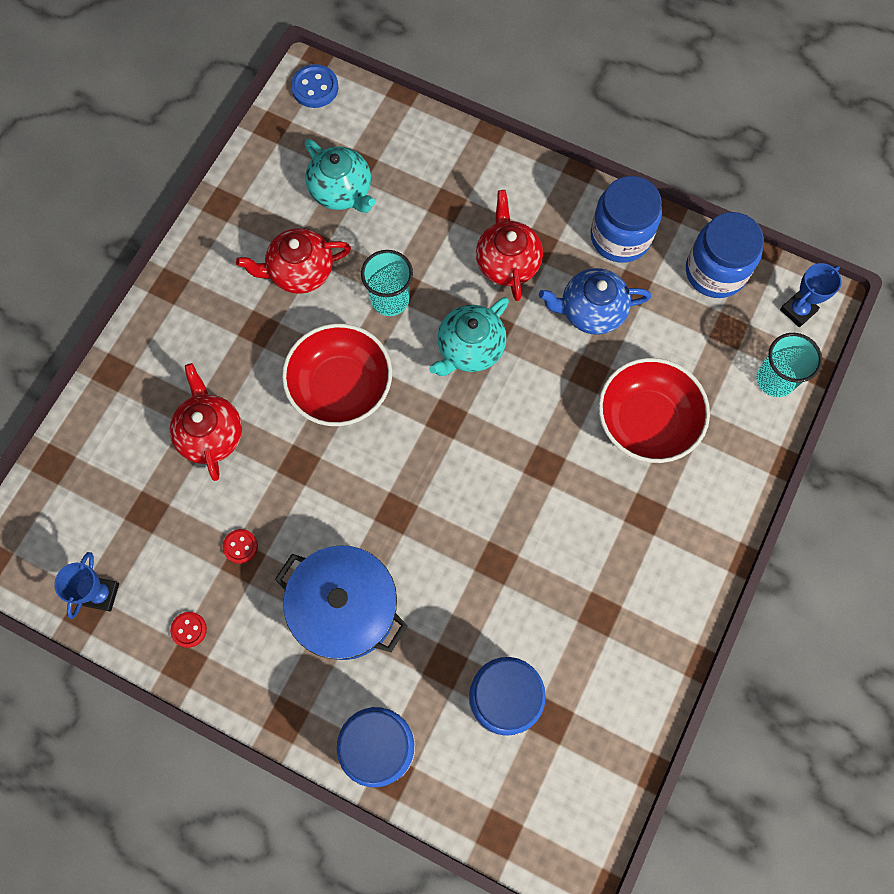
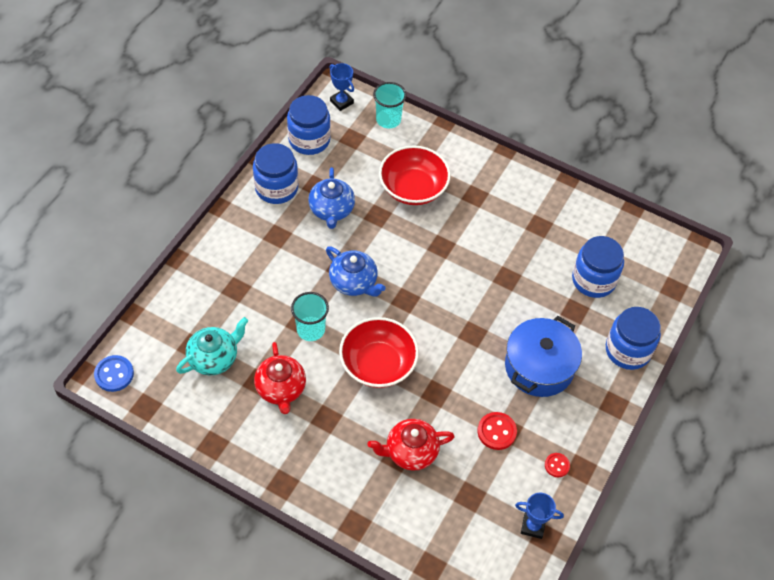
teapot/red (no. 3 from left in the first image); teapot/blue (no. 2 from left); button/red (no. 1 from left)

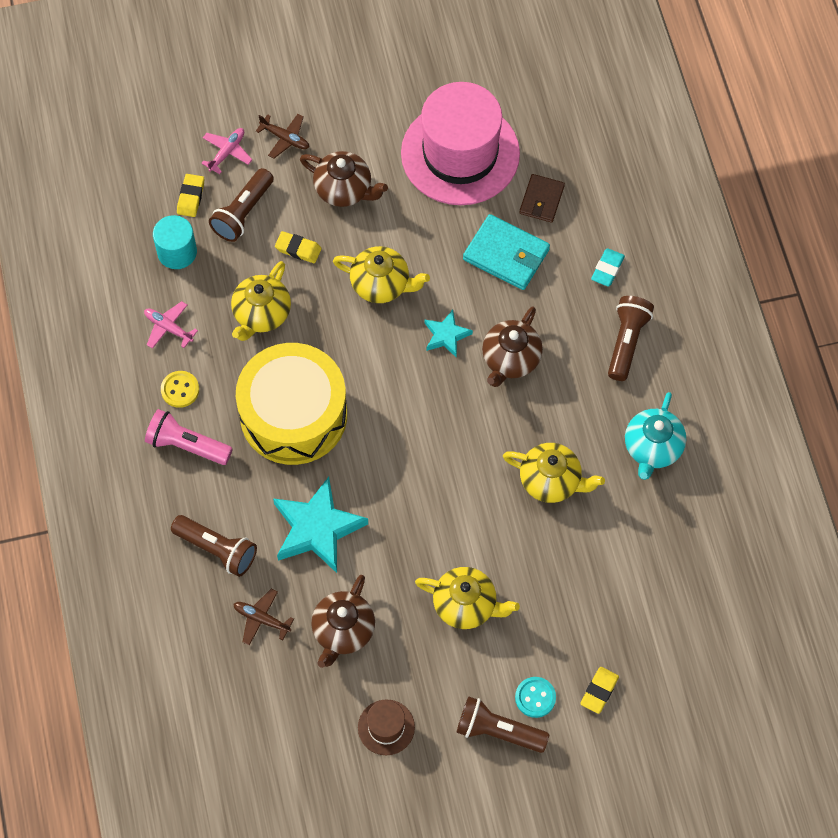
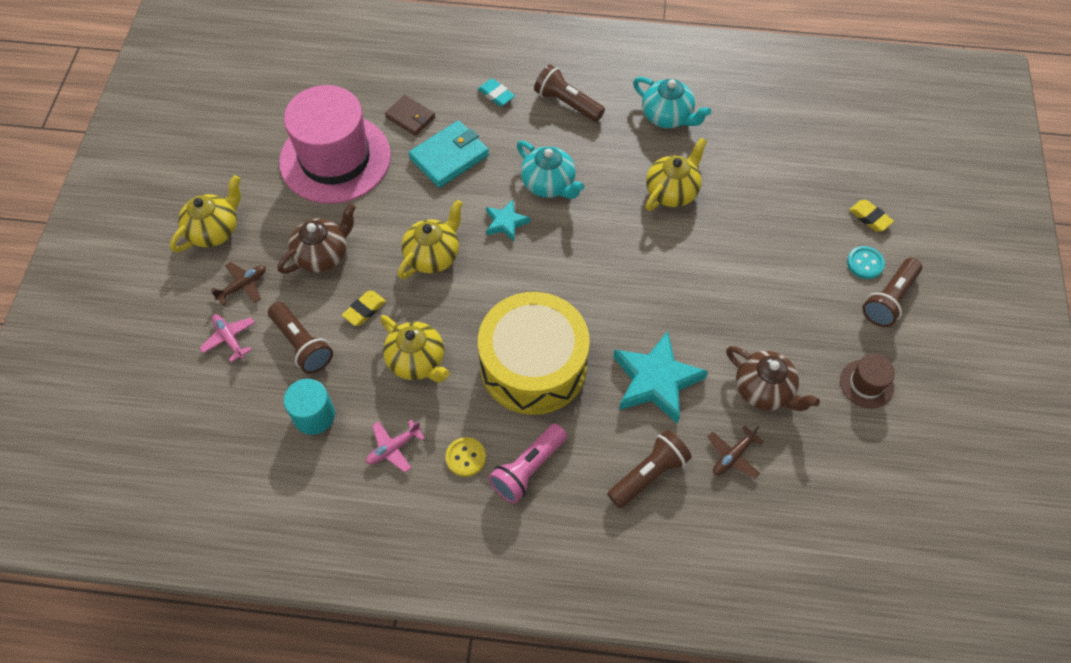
eraser/yellow (no. 1 from left in the first image); teapot/yellow (no. 1 from left); teapot/turquoise (no. 1 from left)

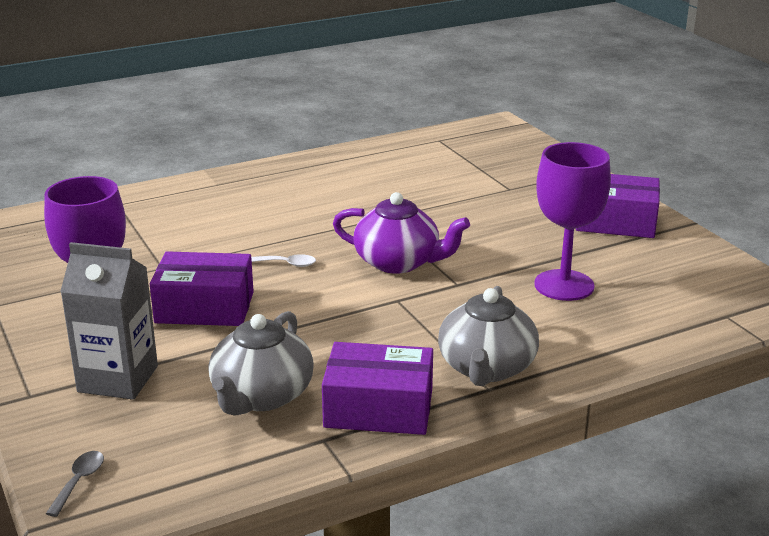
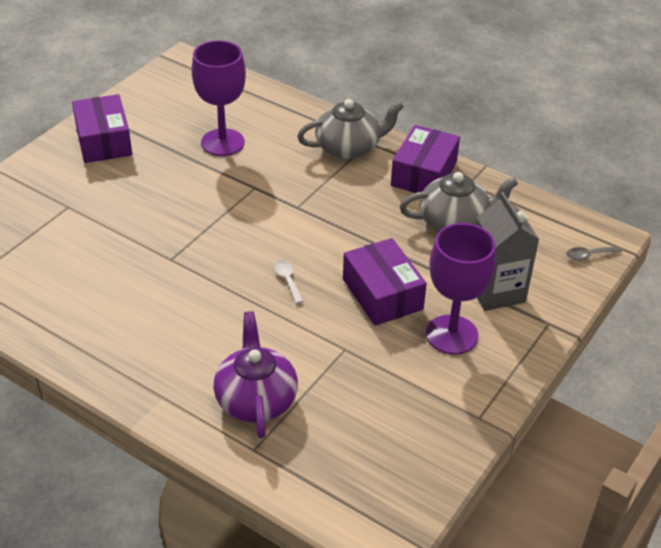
teapot/purple; box/purple (no. 3 from left)

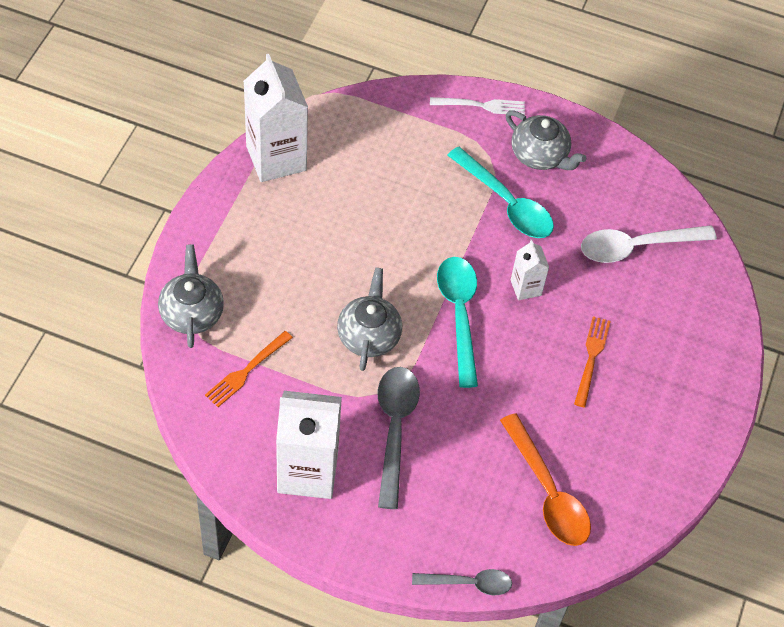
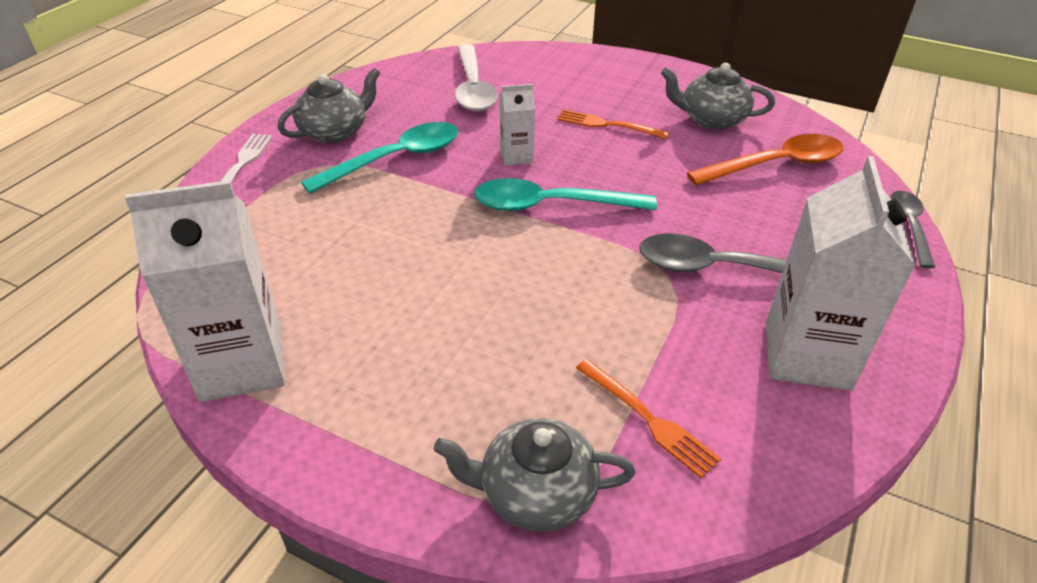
teapot/grey (no. 3 from left)

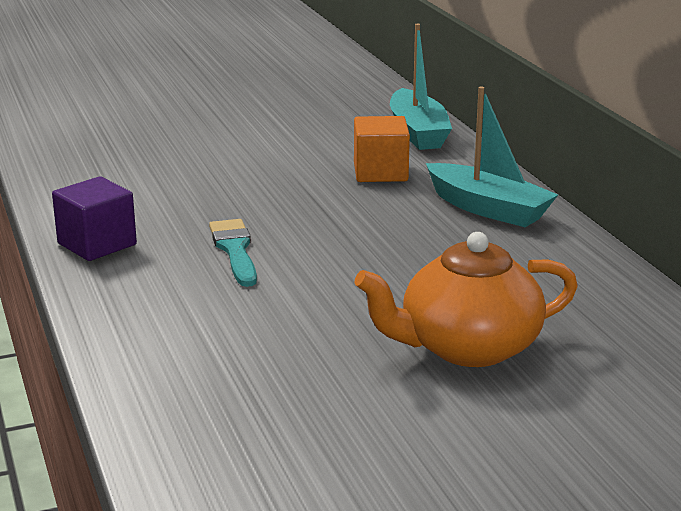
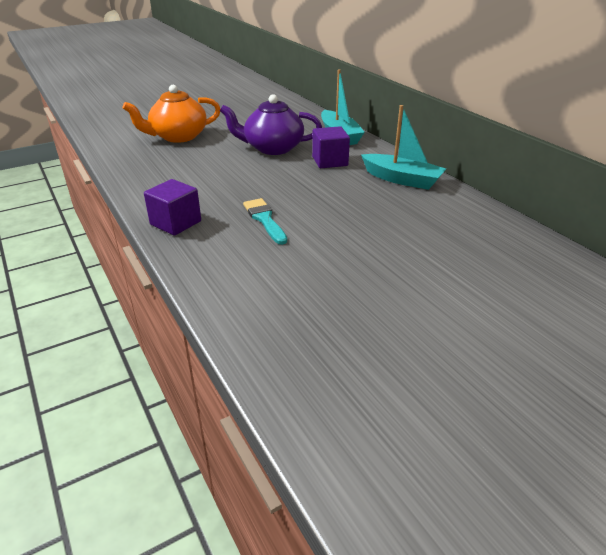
teapot/purple; teapot/orange; cube/purple (no. 2 from left)

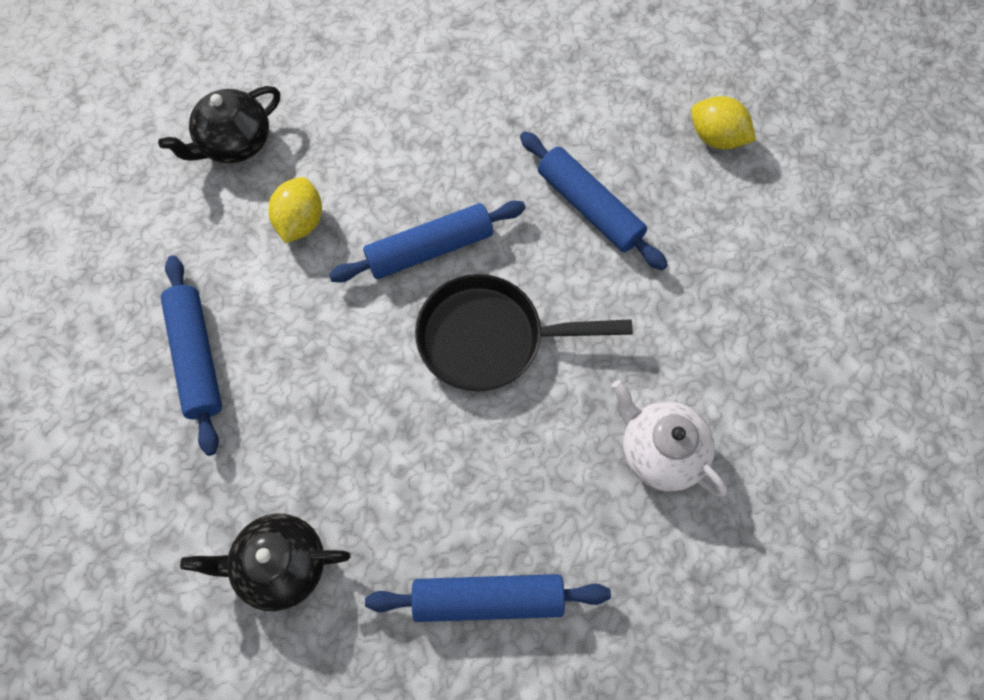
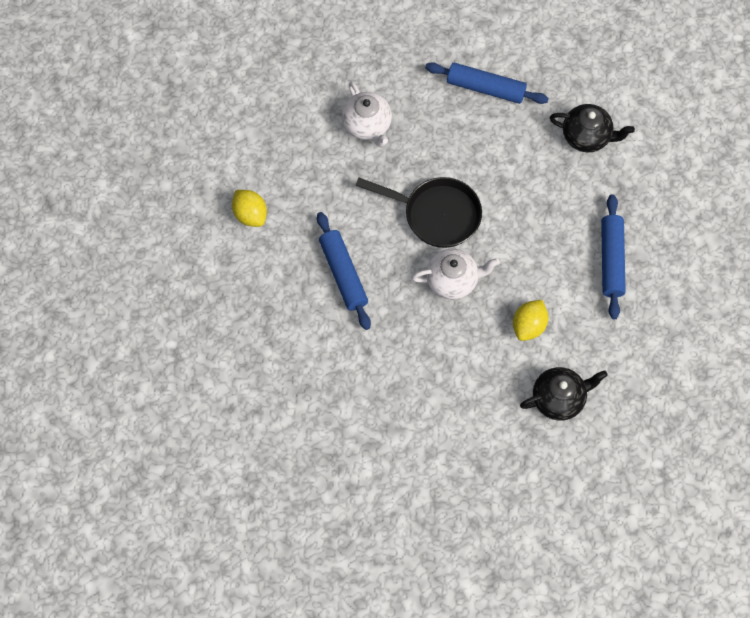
lemon/yellow (no. 1 from left); teapot/white (no. 2 from left)

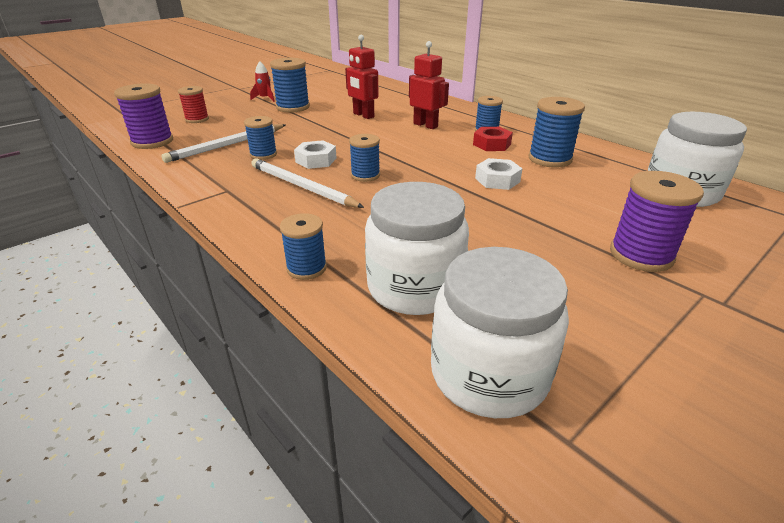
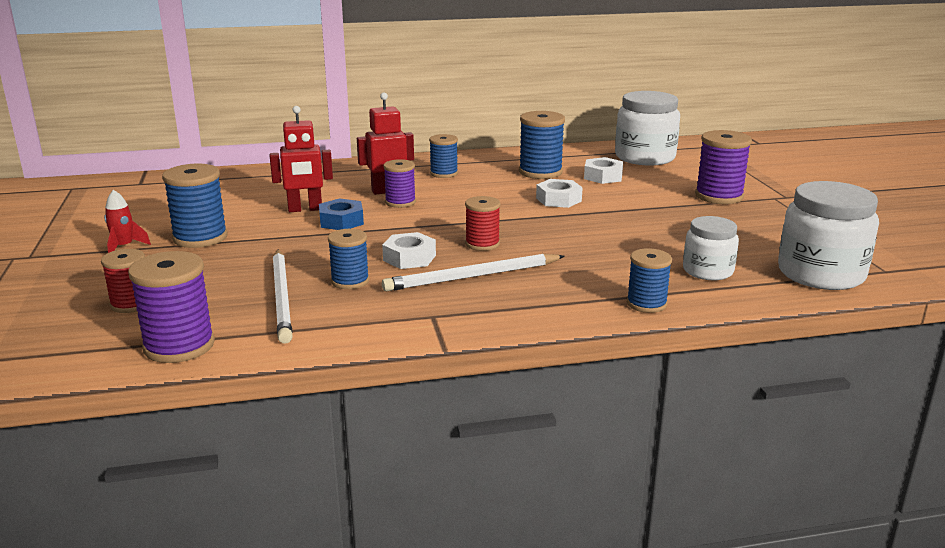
nut/red; nut/blue; spool/purple (no. 2 from left); nut/white (no. 3 from left); spool/red (no. 2 from left); jar/white (no. 2 from left)

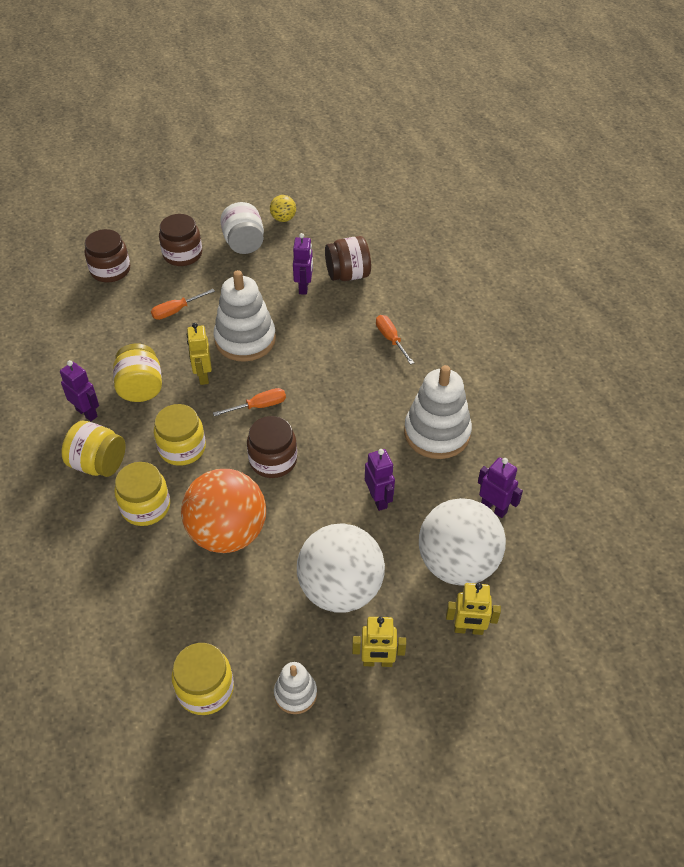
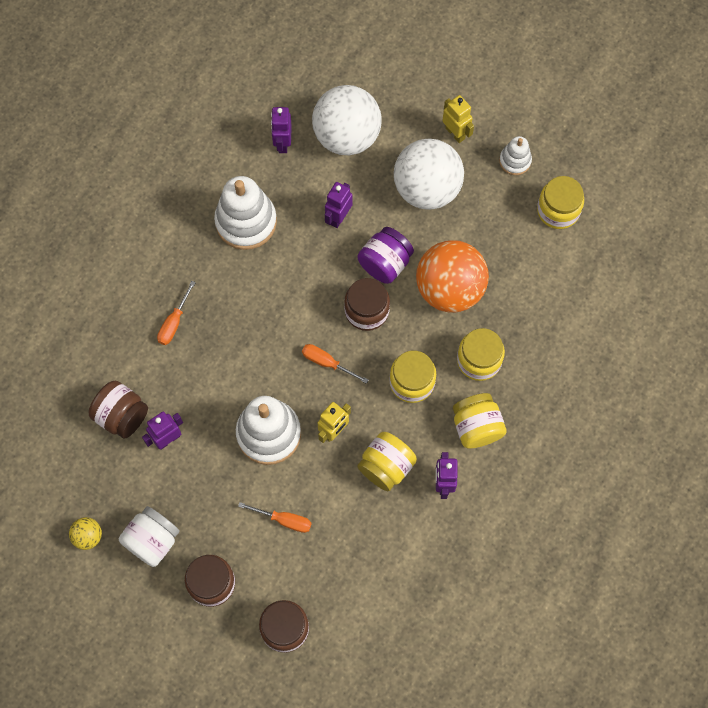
robot/yellow (no. 3 from left in the first image); jar/purple

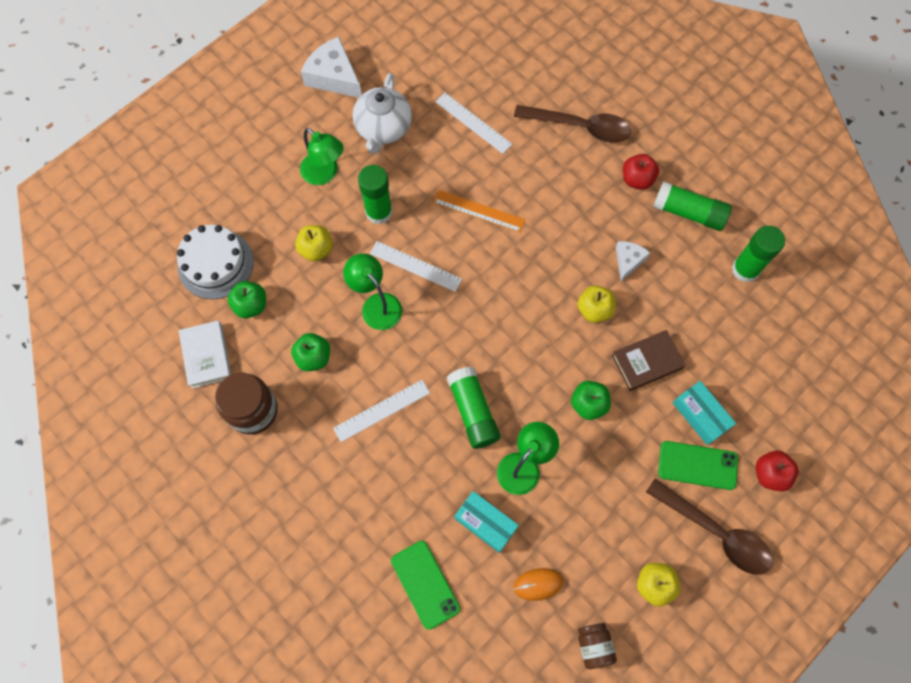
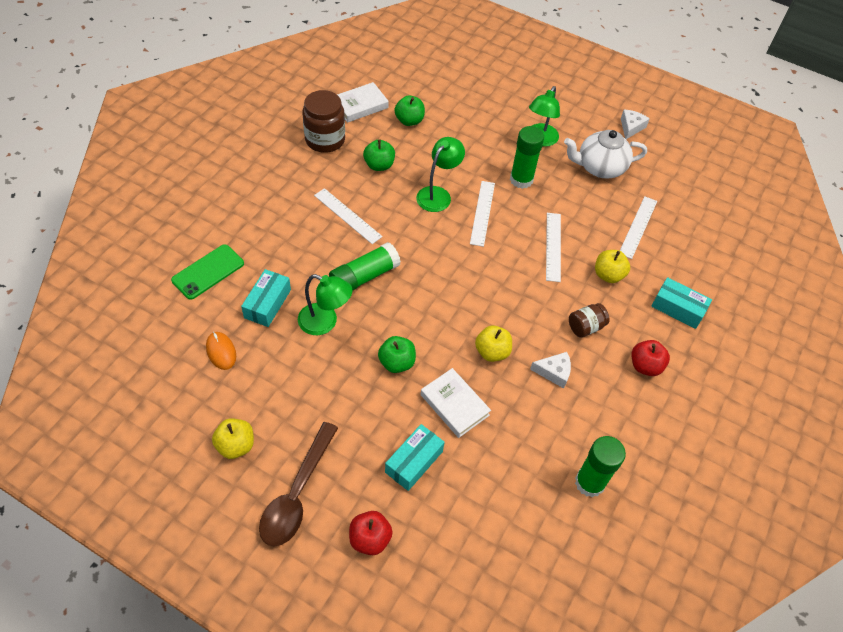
cake/white; glue stick/green (no. 3 from left in the first image); phone/green (no. 2 from left in the first image); apple/yellow (no. 3 from left); jar/brown (no. 2 from left); box/turquoise (no. 3 from left); ruler/white (no. 3 from left); book/white (no. 2 from left); cheese/white (no. 2 from left)

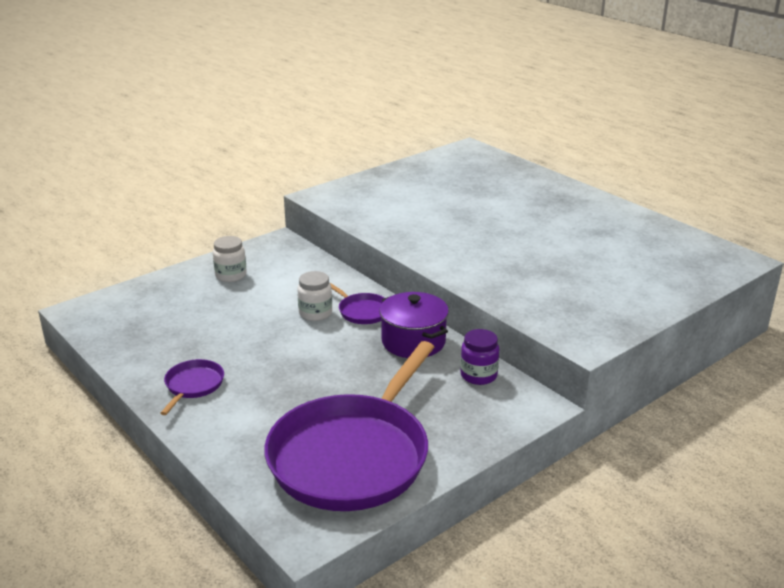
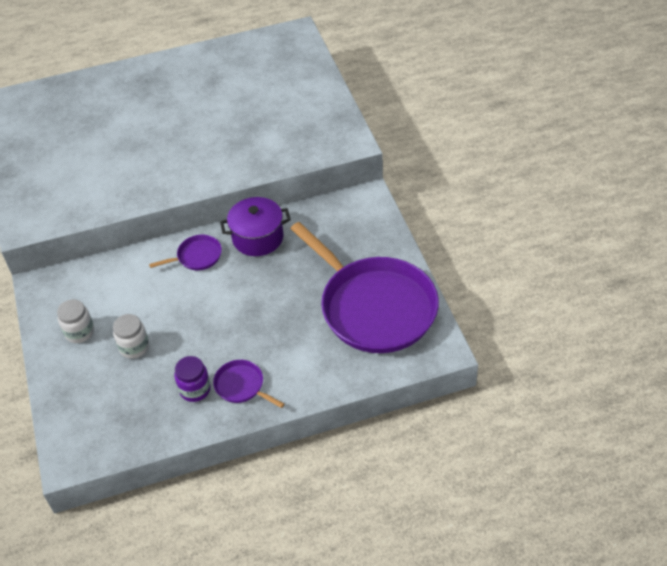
jar/white (no. 2 from left); jar/purple

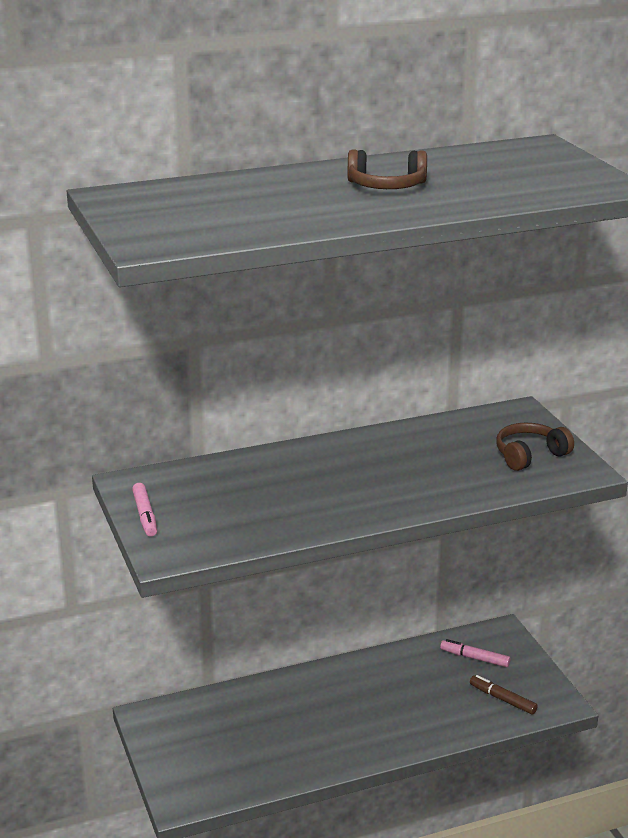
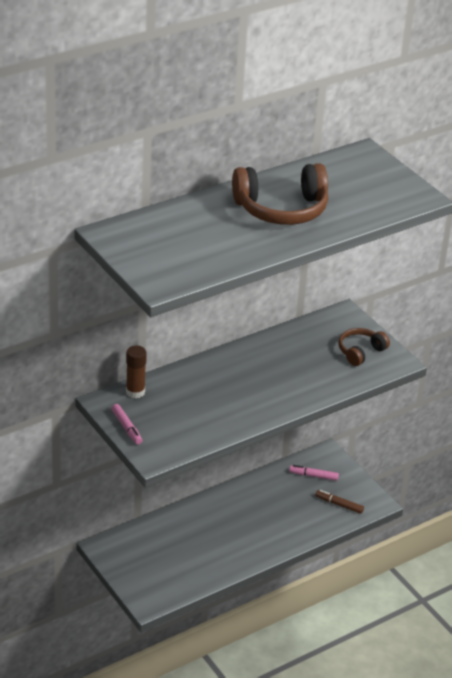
glue stick/brown; headphones/brown (no. 1 from left)

